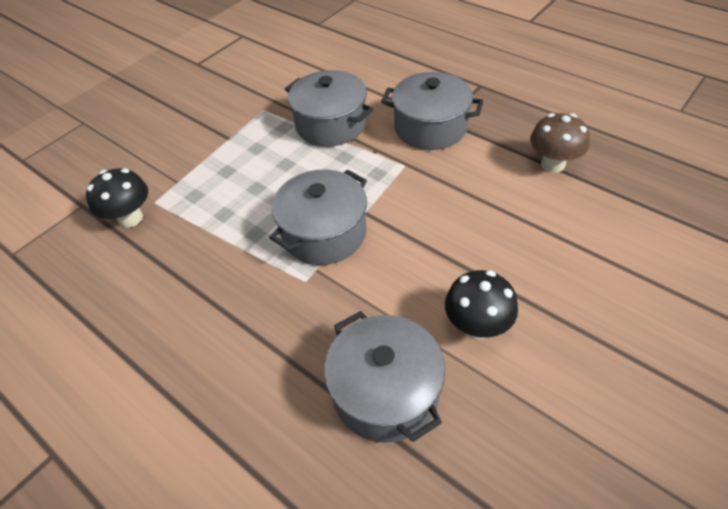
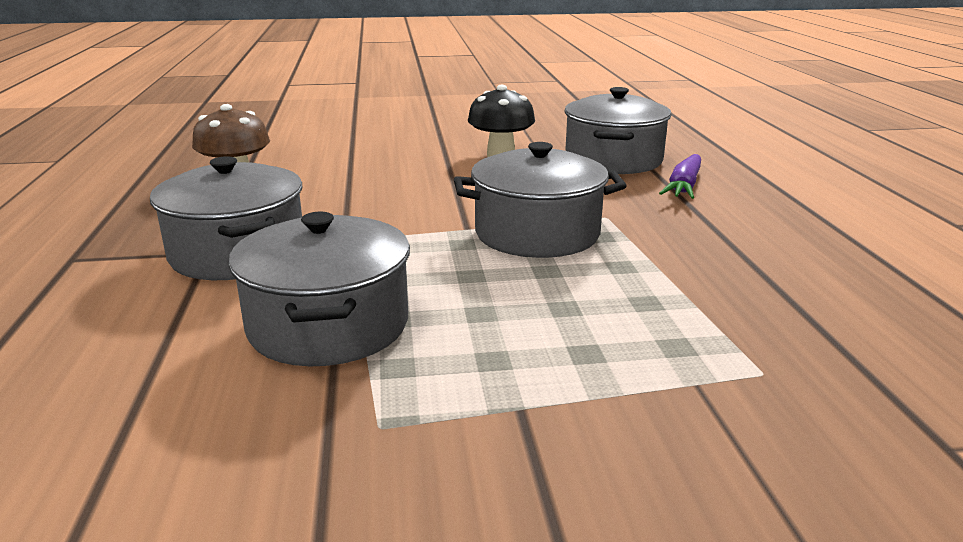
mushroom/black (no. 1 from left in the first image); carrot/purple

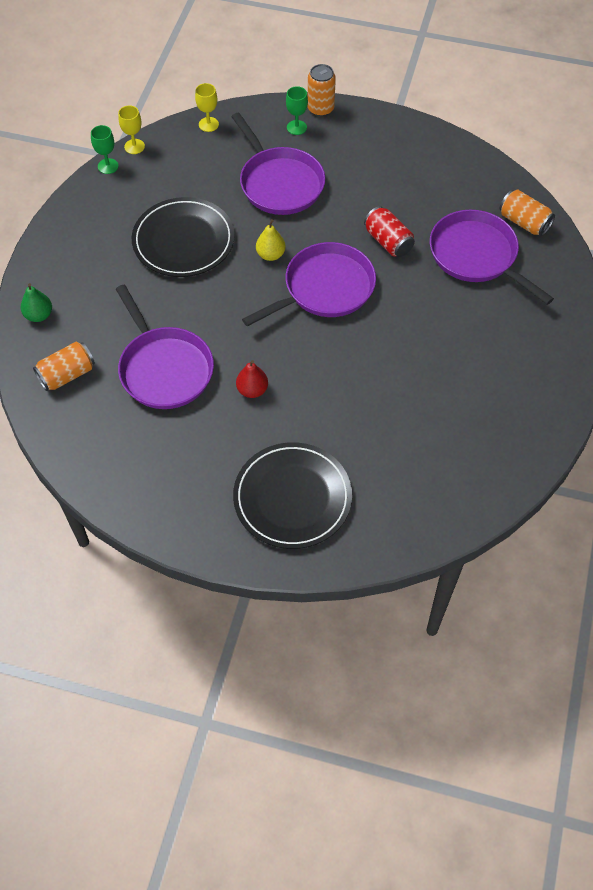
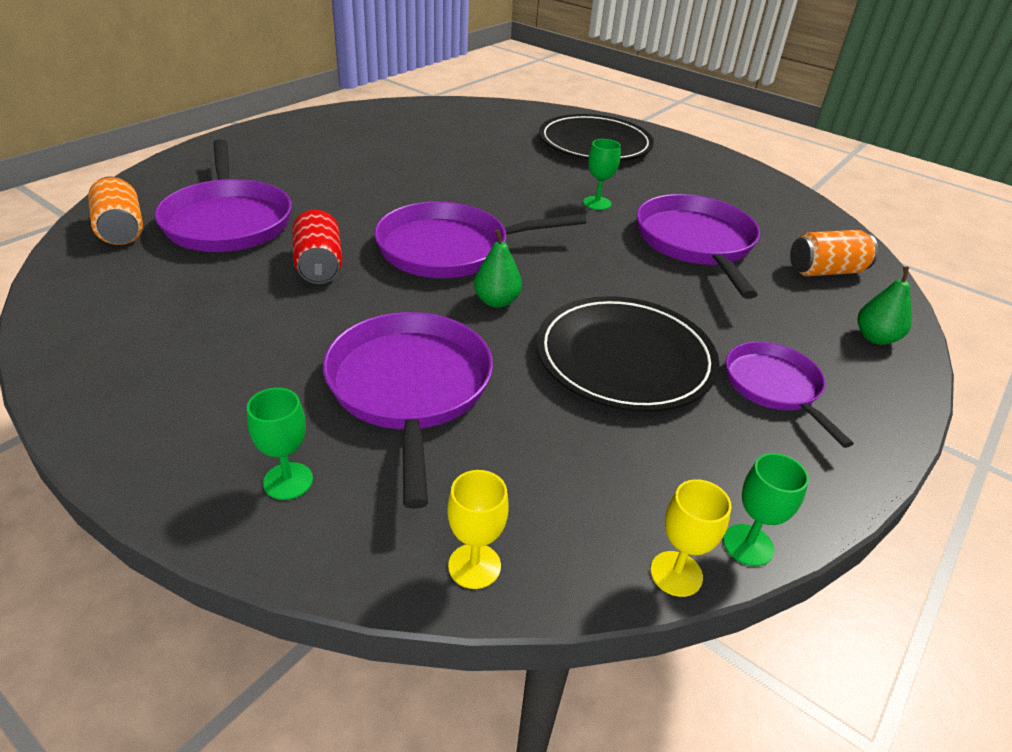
can/orange (no. 2 from left in the first image); pan/purple (no. 5 from left); goblet/green (no. 2 from left); pear/green (no. 1 from left)

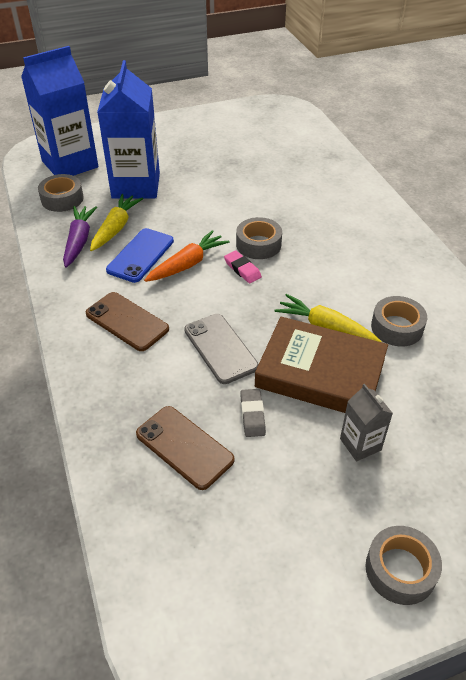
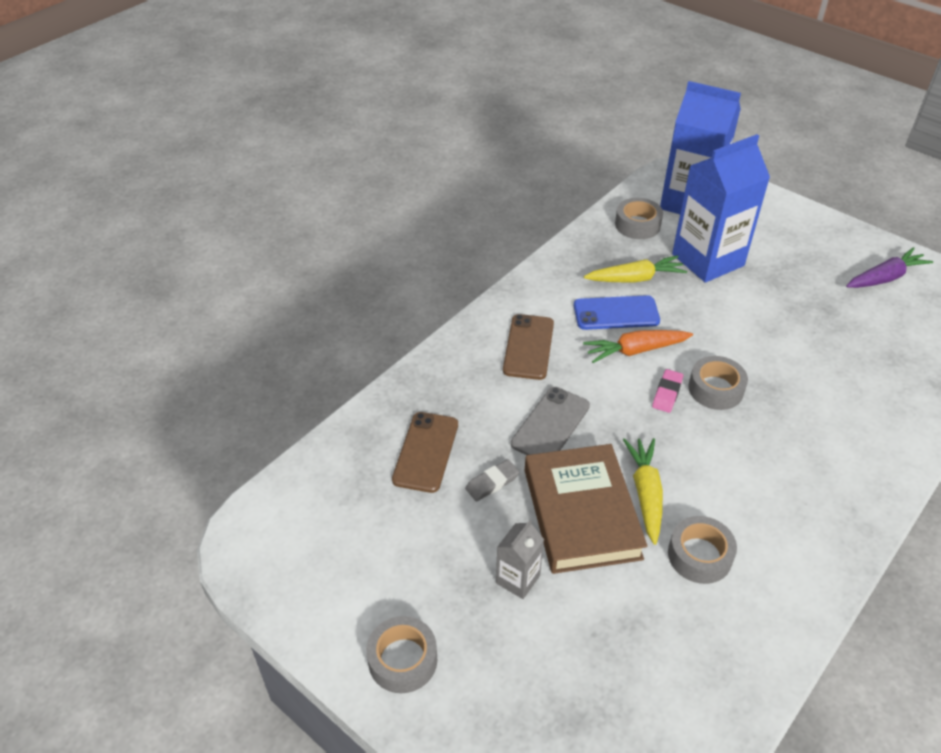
carrot/purple; carrot/orange

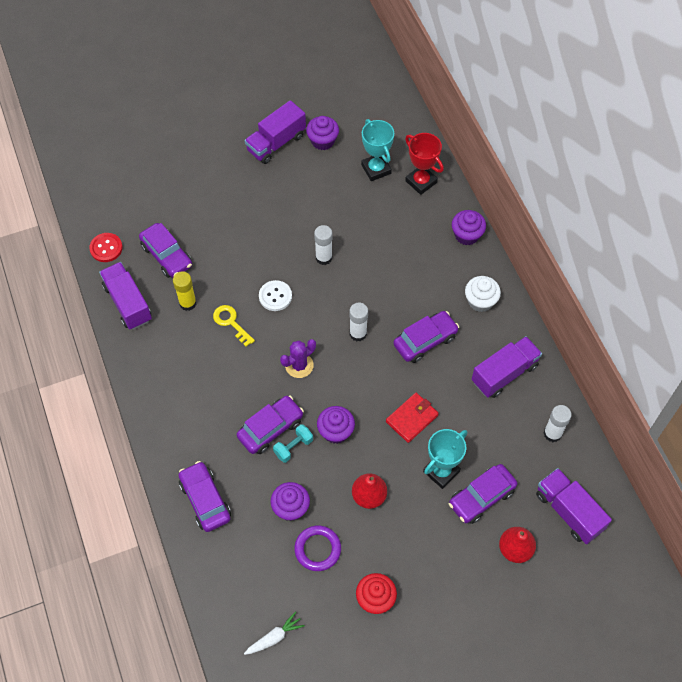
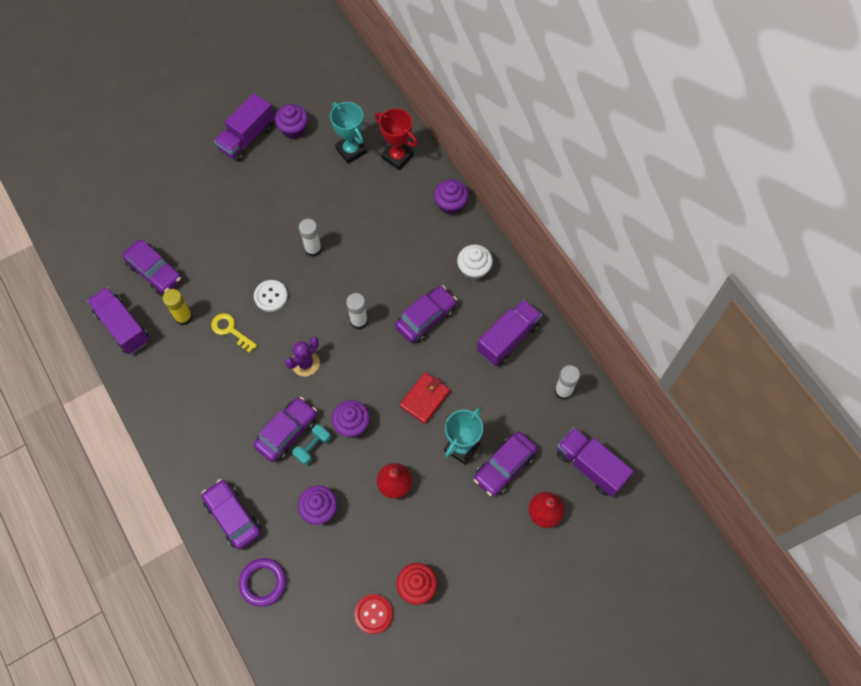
carrot/white; button/red; ring/purple

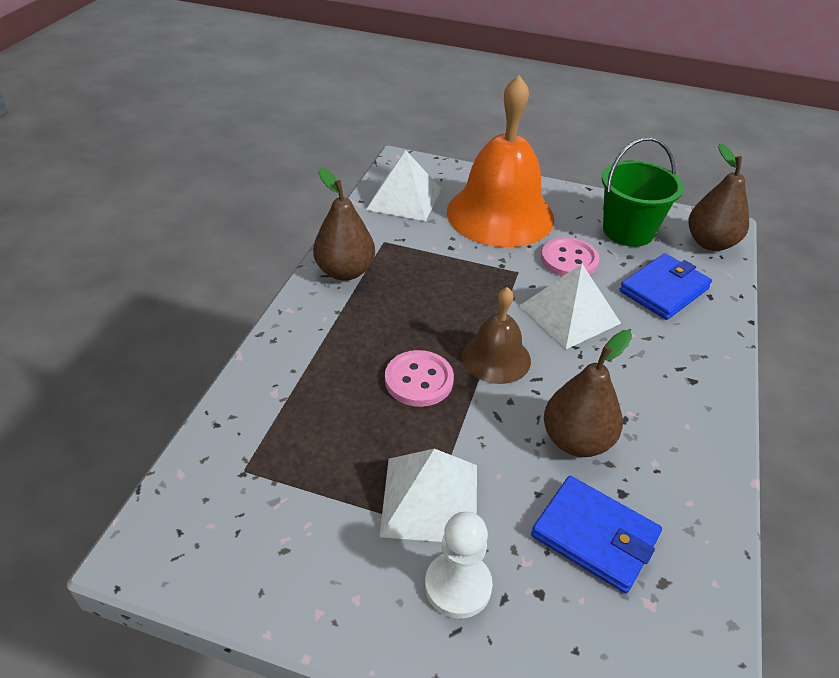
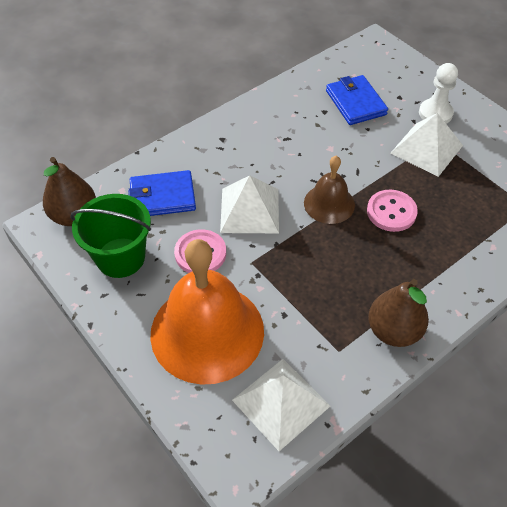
pear/brown (no. 2 from left in the first image)

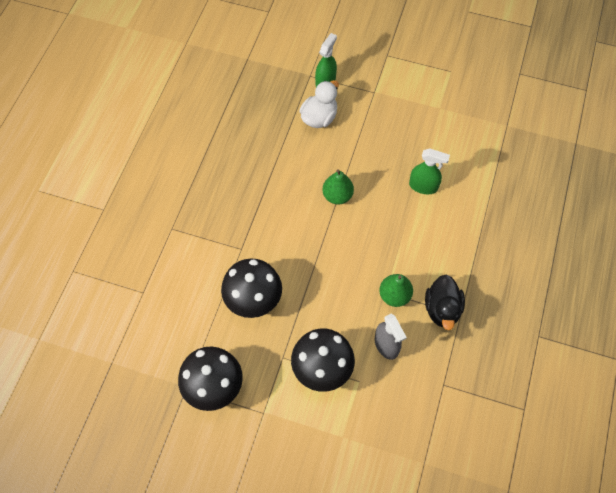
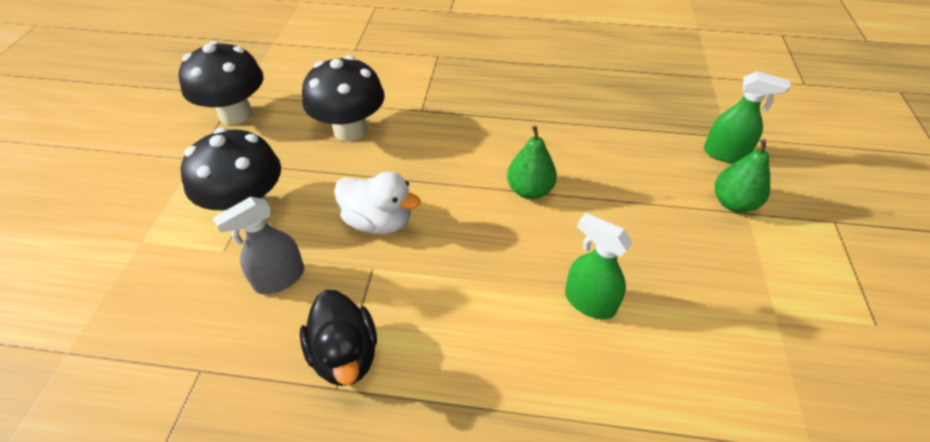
duck/white; pear/green (no. 2 from left); spray bottle/green (no. 1 from left); duck/black

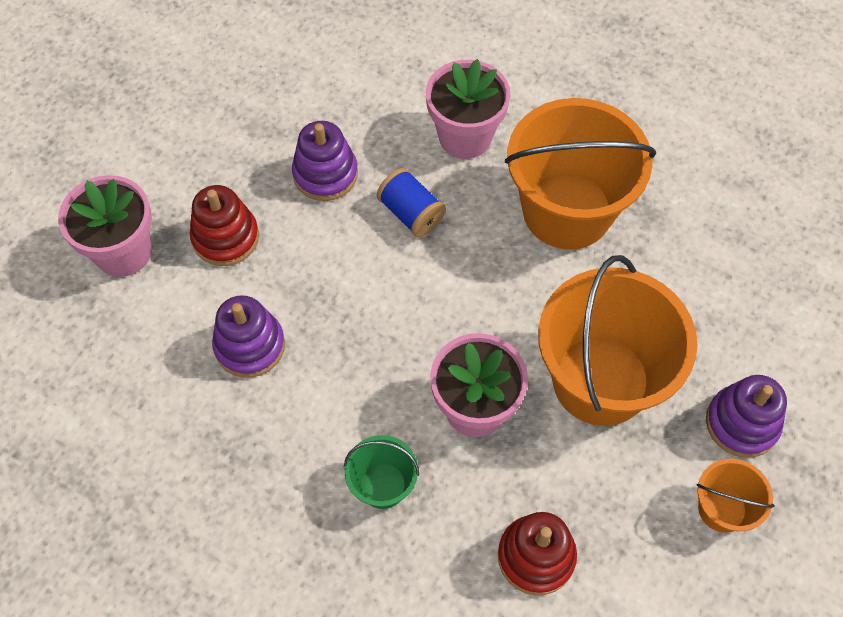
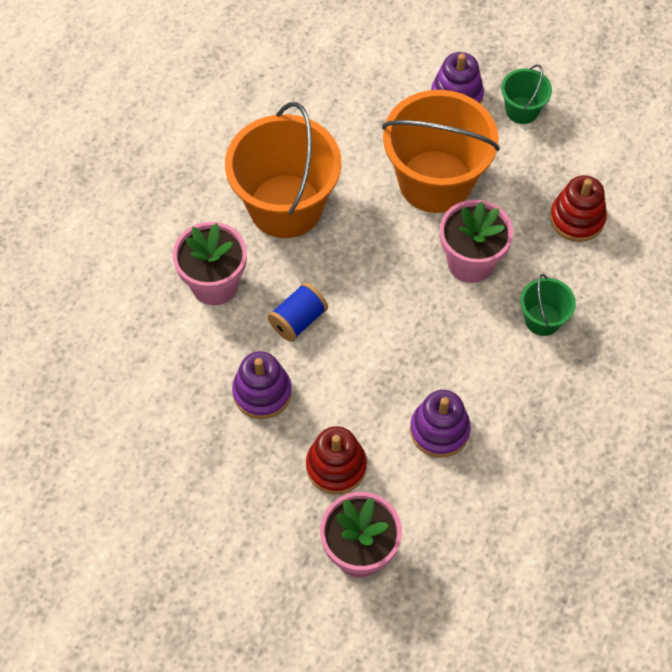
bucket/green (no. 1 from left)

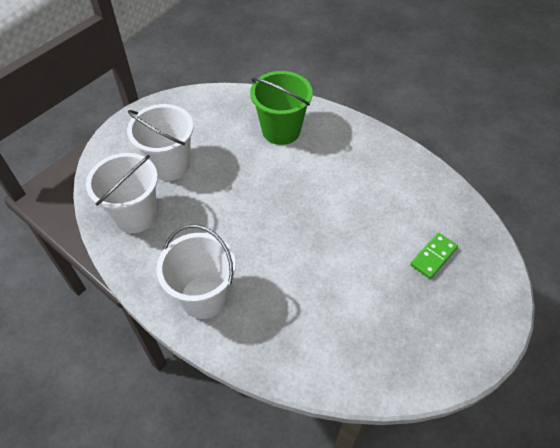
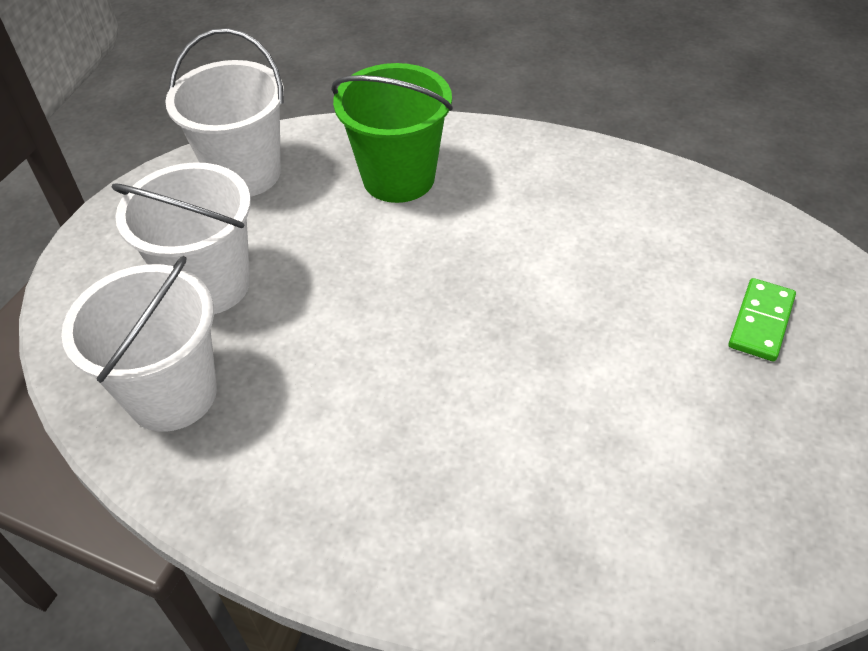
bucket/white (no. 3 from left)

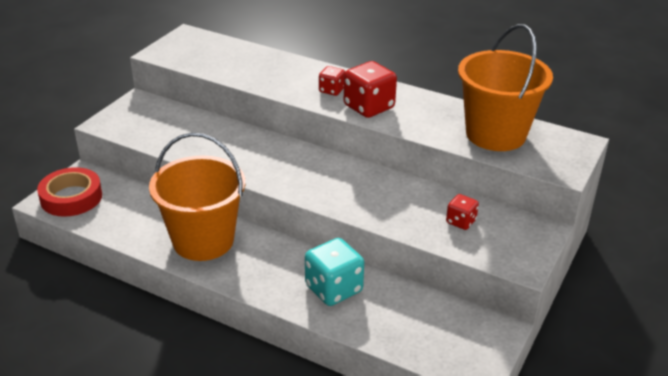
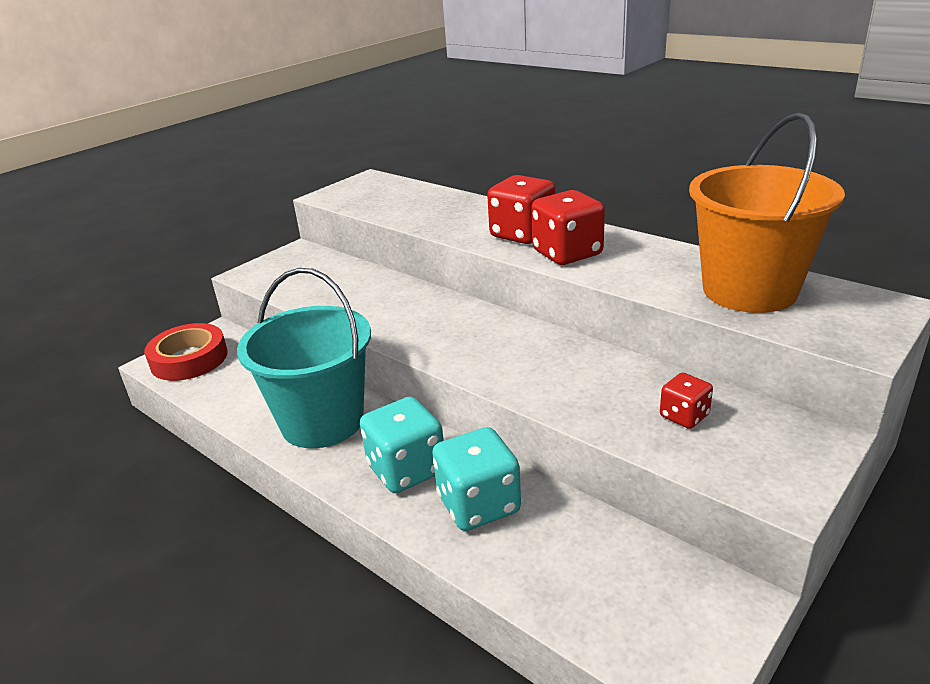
dice/turquoise (no. 1 from left); bucket/turquoise; dice/red (no. 1 from left)

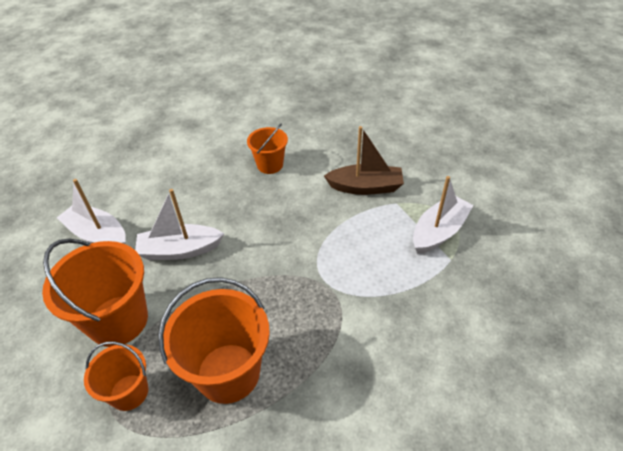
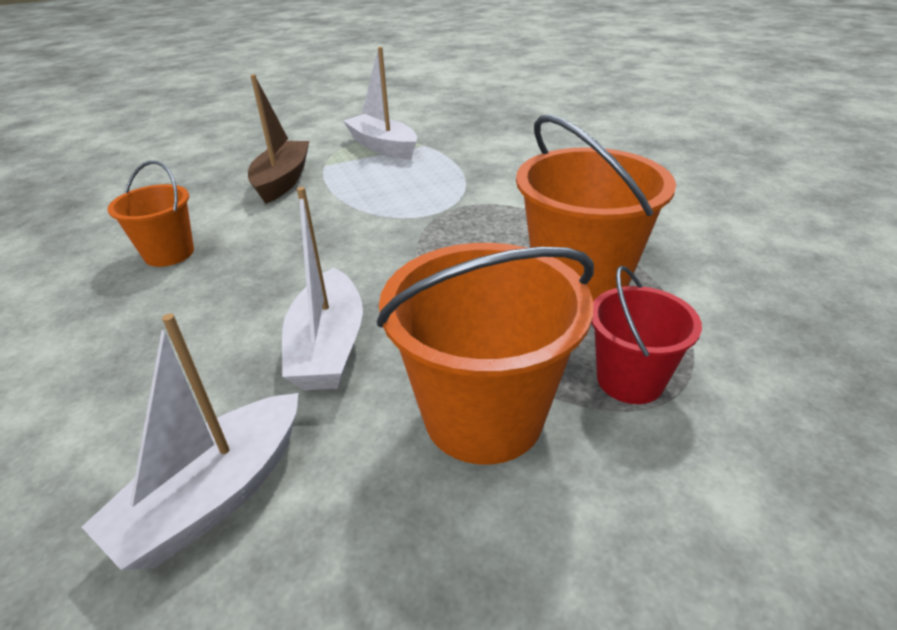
bucket/red

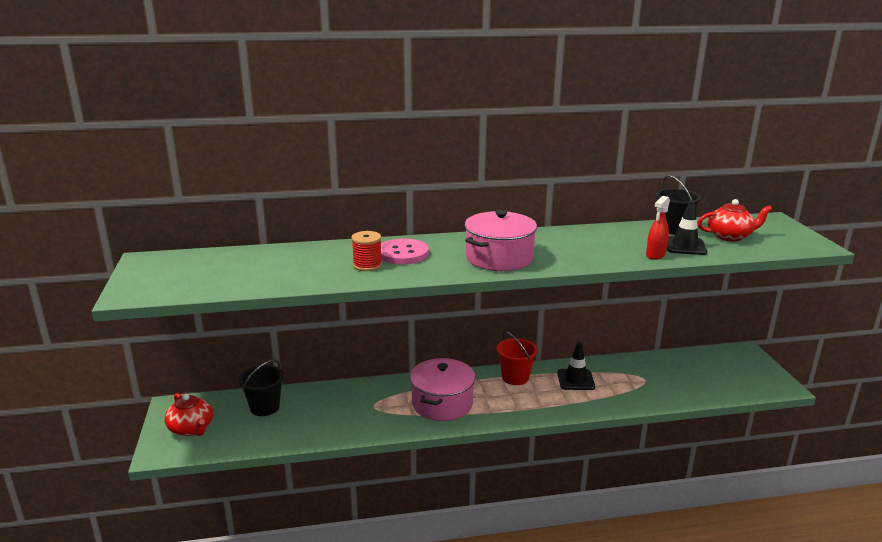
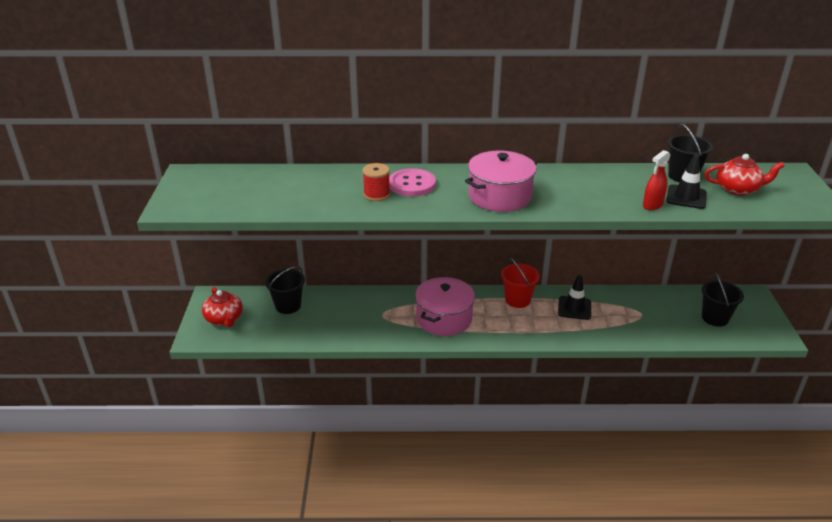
bucket/black (no. 3 from left)

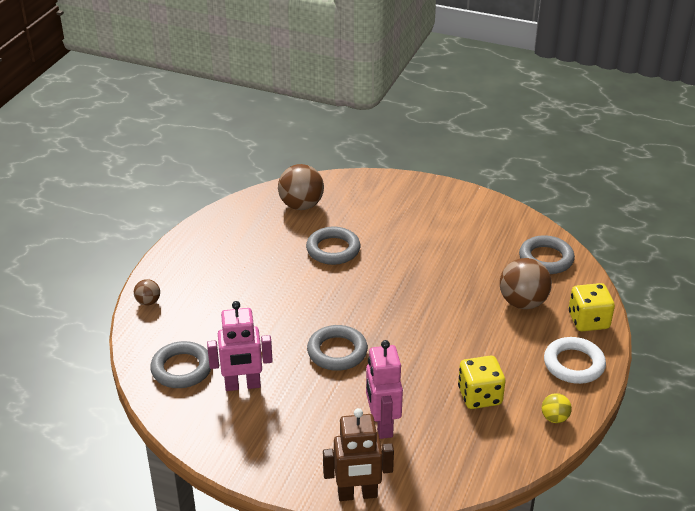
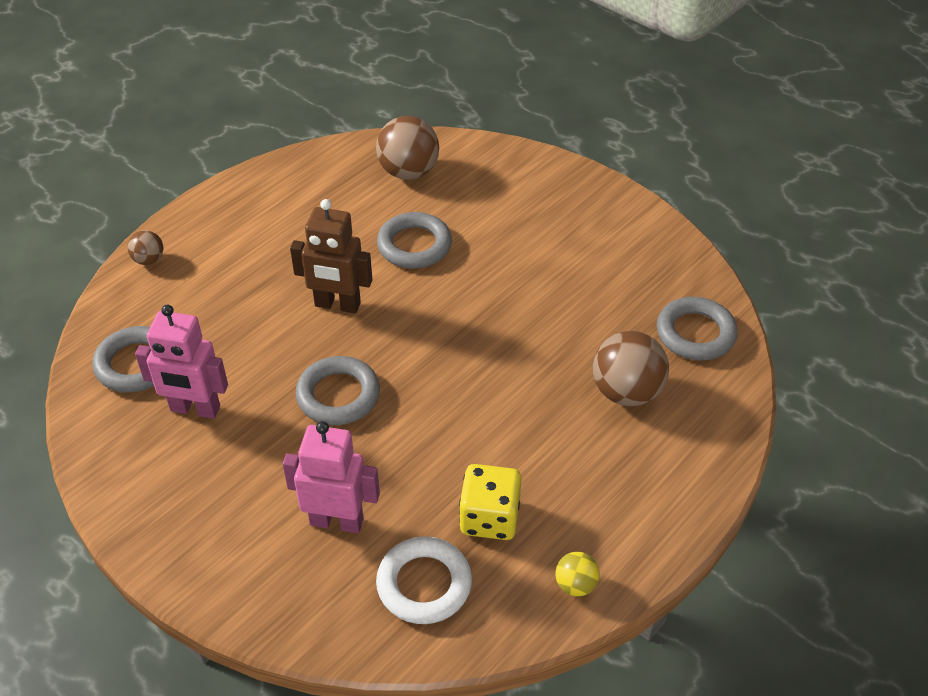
dice/yellow (no. 2 from left in the first image); robot/brown; ring/white; robot/pink (no. 2 from left)

